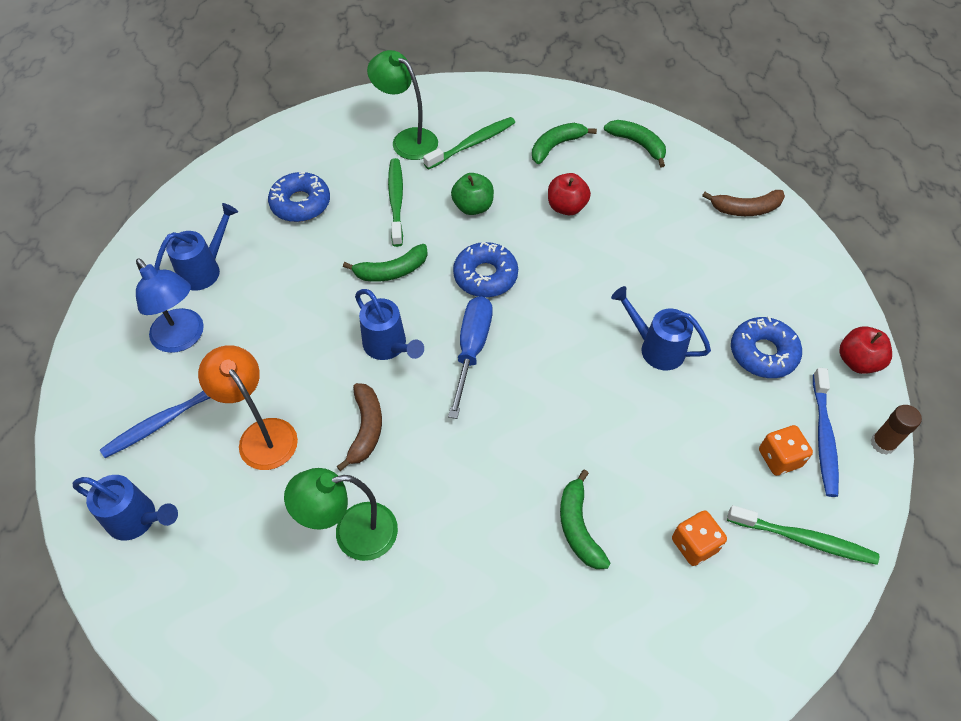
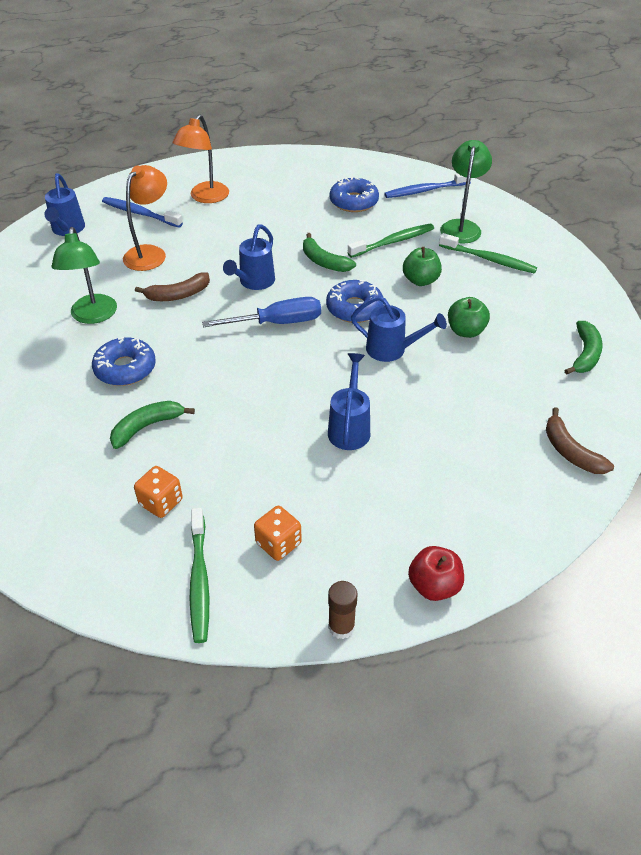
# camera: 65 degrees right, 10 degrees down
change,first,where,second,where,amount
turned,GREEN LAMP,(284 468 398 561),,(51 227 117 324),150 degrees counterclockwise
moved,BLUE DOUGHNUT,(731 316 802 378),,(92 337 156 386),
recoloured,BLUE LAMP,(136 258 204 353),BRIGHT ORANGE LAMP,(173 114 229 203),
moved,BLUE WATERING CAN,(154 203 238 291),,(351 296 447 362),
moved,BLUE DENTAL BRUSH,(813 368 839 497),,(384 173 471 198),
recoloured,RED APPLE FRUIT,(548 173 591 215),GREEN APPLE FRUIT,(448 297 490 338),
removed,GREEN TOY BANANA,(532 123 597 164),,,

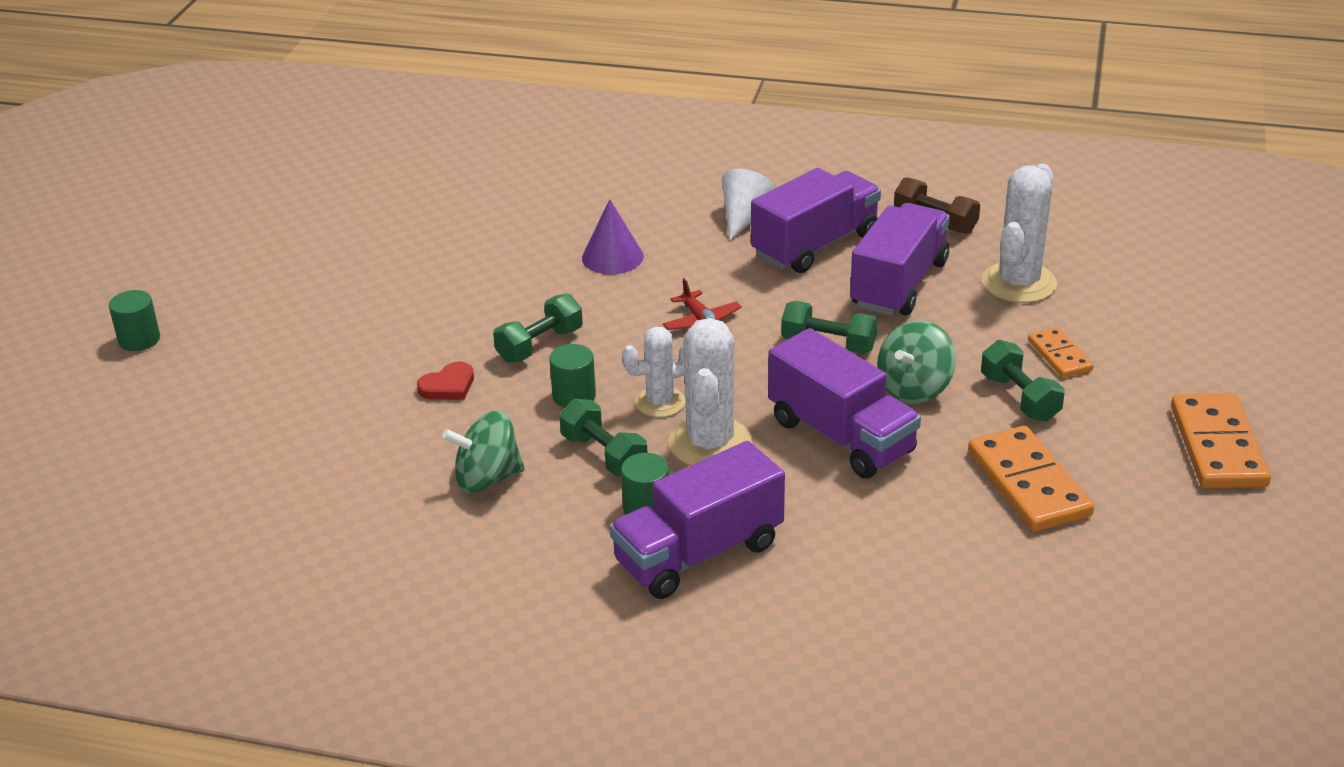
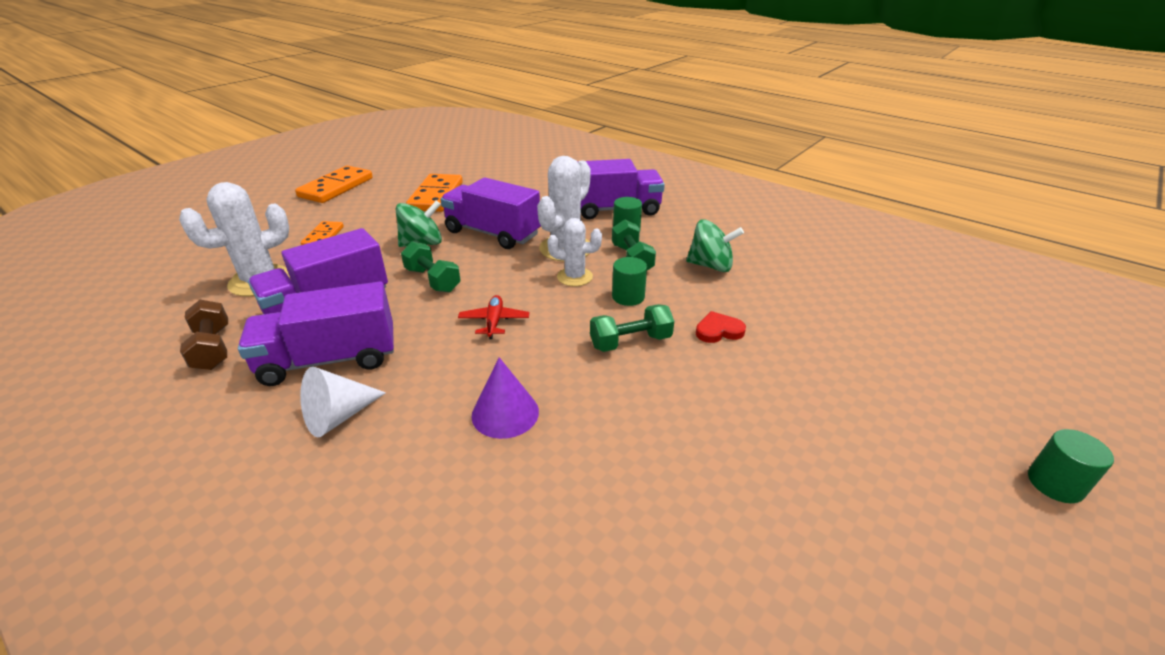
# camera: 155 degrees left, 0 degrees up
change,first,where,second,where,amount
turned,VIOLET TOY TRUCK,(768 328 921 478),,(440 178 541 249),45 degrees counterclockwise
removed,GREEN DUMBBELL,(981 340 1065 422),,,

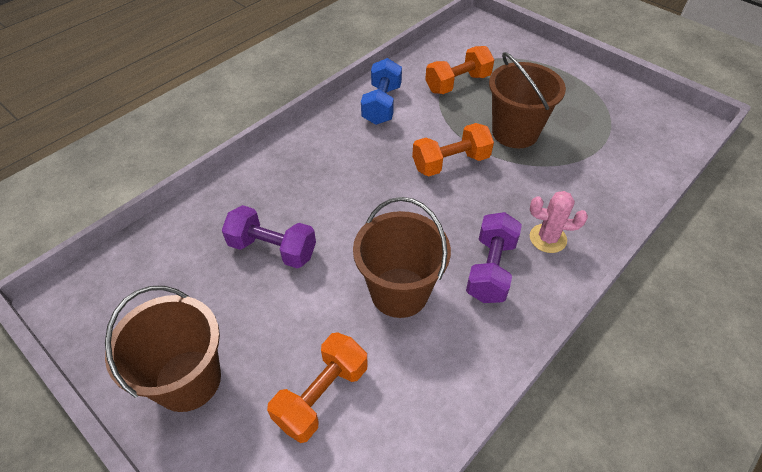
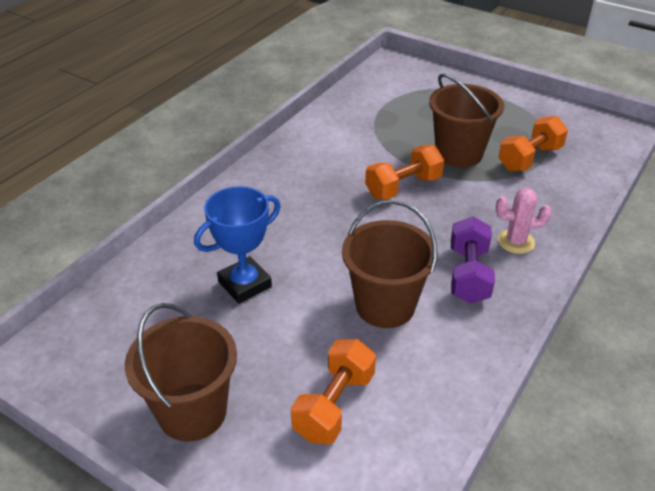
# camera: 10 degrees left, 10 degrees down
change,first,where,second,where,amount
replaced,VIOLET DUMBBELL,(222 205 316 269),BLUE PRIZE CUP,(194 186 281 304),
moved,BRIGHT ORANGE DUMBBELL,(425 46 494 94),,(499 116 568 171),
removed,BLUE DUMBBELL,(361 58 402 125),,,

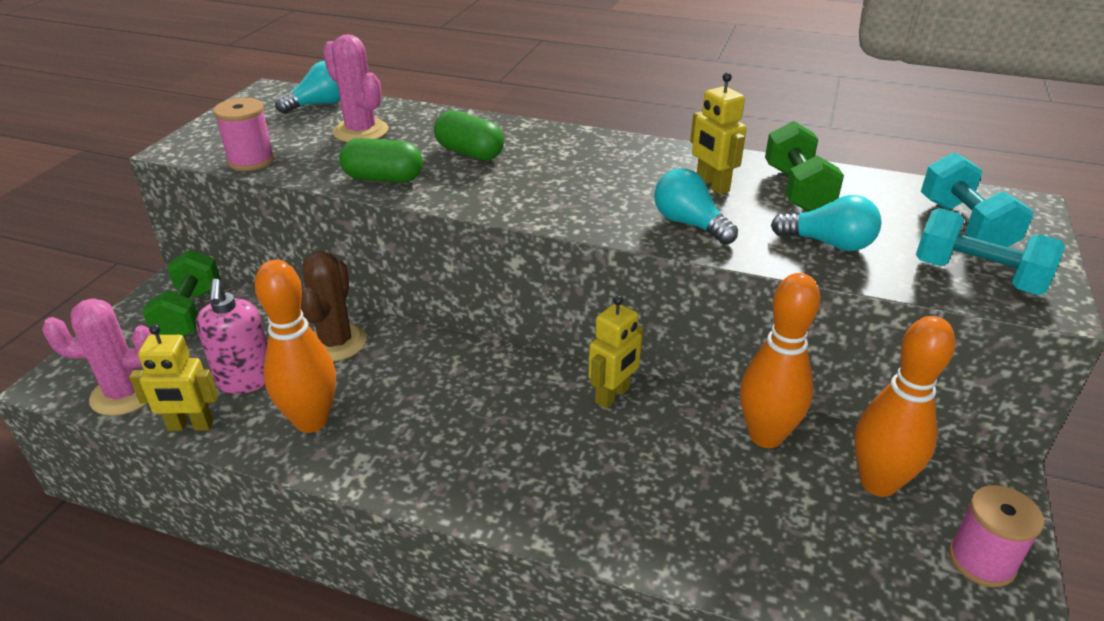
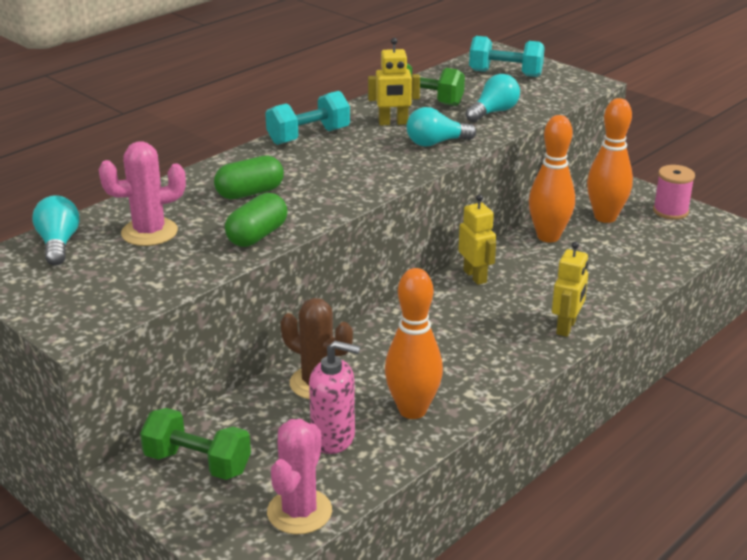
# camera: 65 degrees left, 5 degrees down
change,first,where,second,where,amount
moved,AQUA DUMBBELL,(916 208 1065 295),,(265 91 350 145),
moved,YELLOW ROBOT,(129 324 218 431),,(552 241 588 337),
removed,ROSY SPOOL,(213 98 275 171),,,

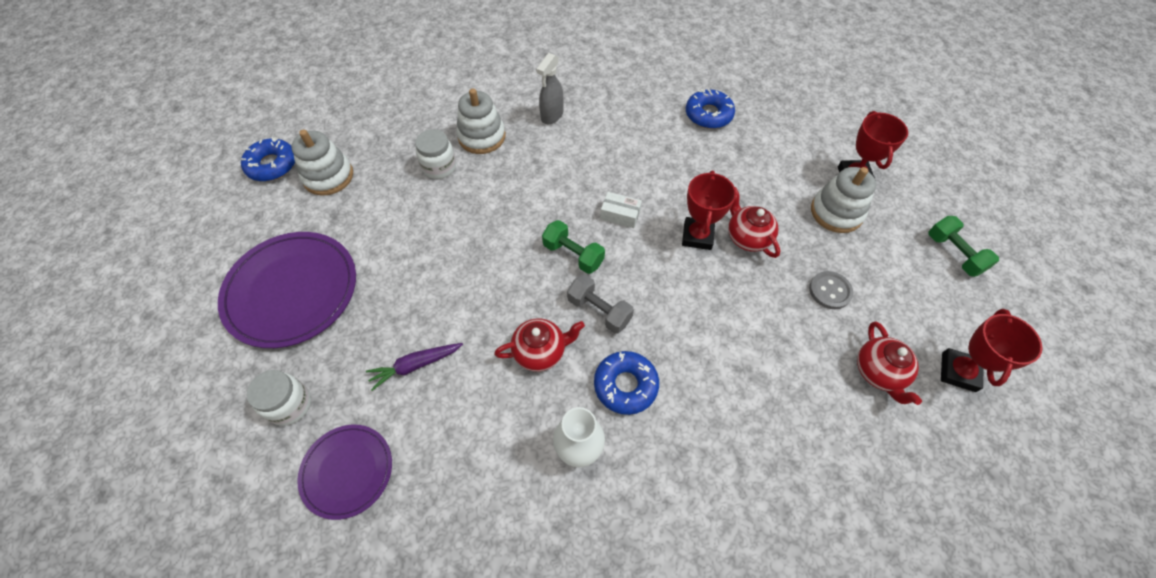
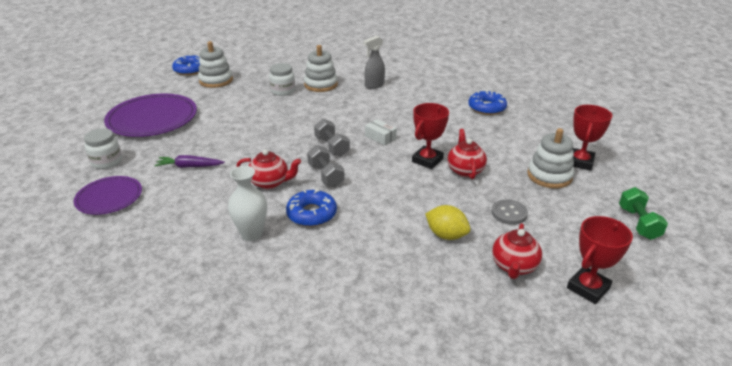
# camera: 25 degrees right, 25 degrees down
change,first,where,second,where,amount
recoloured,GREEN DUMBBELL,(542 220 605 274),GREY DUMBBELL,(314 119 350 157),
added,,,YELLOW TOY LEMON,(425 205 470 240),

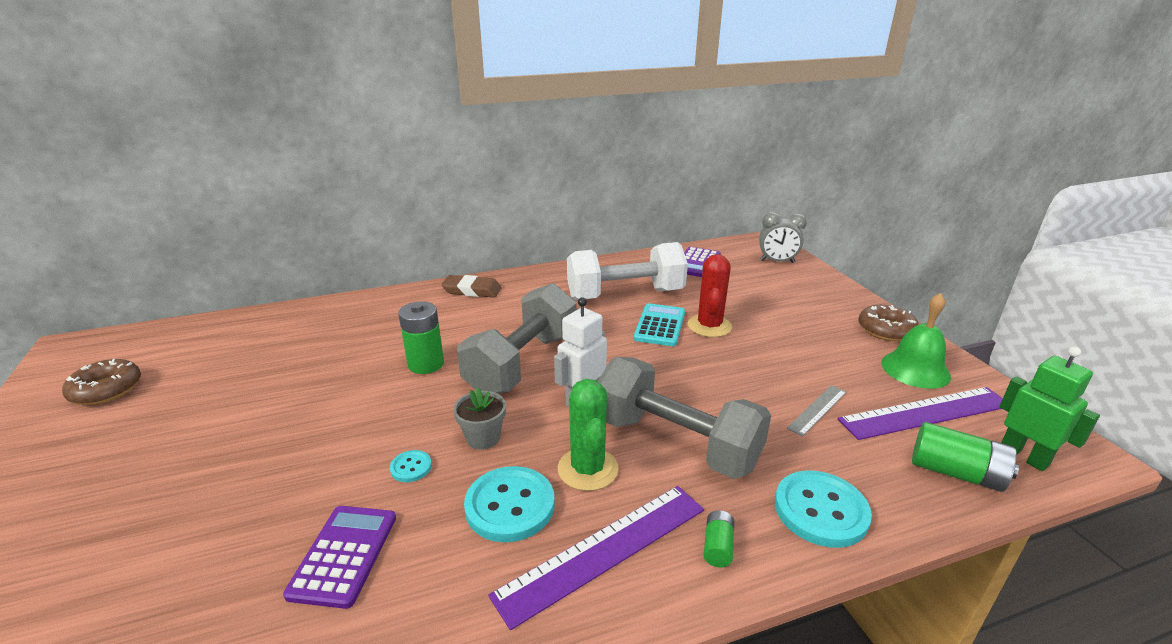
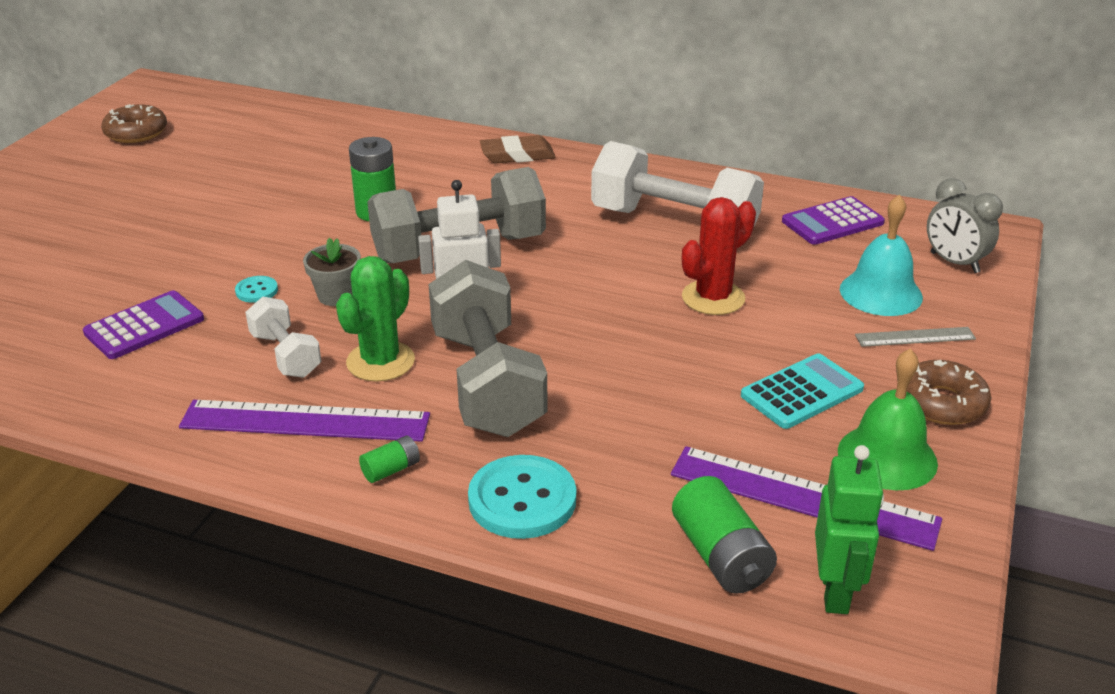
# camera: 40 degrees right, 5 degrees up
change,first,where,second,where,amount
replaced,AQUA SEWING BUTTON,(464 466 555 542),WHITE DUMBBELL,(245 296 321 378),
turned,DARK BROWN ERASER,(441 275 502 298),,(480 135 555 163),60 degrees counterclockwise
moved,AQUA ADDING MACHINE,(634 303 685 346),,(741 353 864 429),
added,,,AQUA HAND BELL,(840 195 923 316),
moved,GREY RULER,(787 385 847 437),,(855 327 976 347),

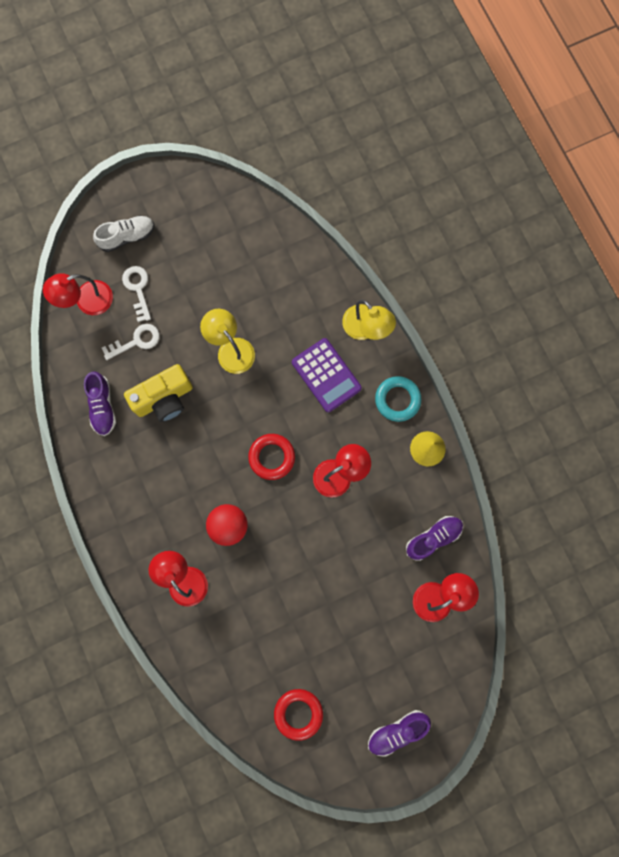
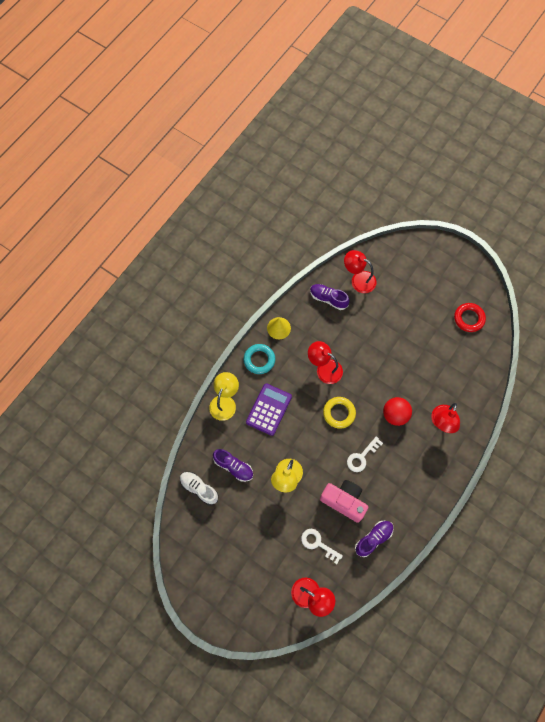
# camera: 120 degrees left, 10 degrees down
change,first,where,second,where,amount
moved,WHITE SNEAKER,(93 215 155 252),,(180 472 219 505),
moved,VIOLET SNEAKER,(368 710 431 757),,(213 449 253 482),
recoloured,YELLOW PHOTO CAMERA,(124 364 193 422),ROSY PHOTO CAMERA,(320 480 368 523),
recoloured,RED TORUS,(248 434 295 480),YELLOW TORUS,(323 397 356 428),
moved,WHITE LATCHKEY,(122 266 151 322),,(347 436 383 472),

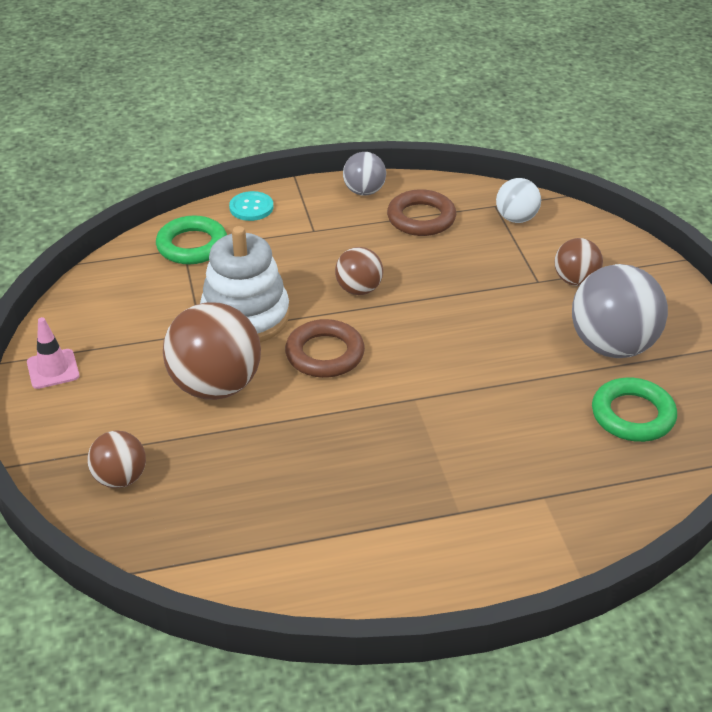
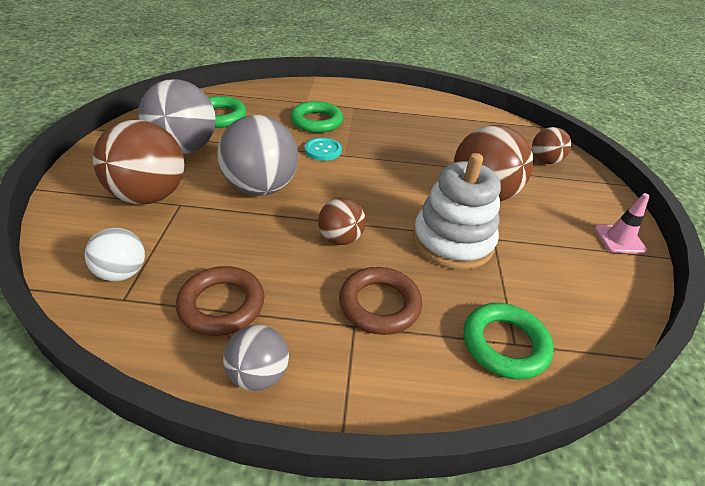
# camera: 165 degrees left, 0 degrees up
change,first,where,second,where,amount
resized,DARK BROWN PLAY BALL,(555 238 603 286),,(93 120 184 204),x1.82
added,,,GREY PLAY BALL,(217 115 298 196),
added,,,GREEN TORUS,(290 101 343 133),
moved,AQUA SEWING BUTTON,(229 191 273 221),,(305 138 342 161),
moved,DARK BROWN TORUS,(285 319 365 378),,(339 267 422 335),

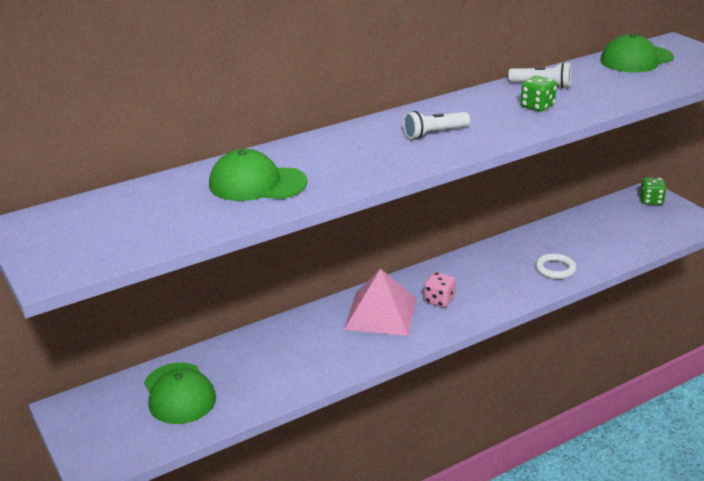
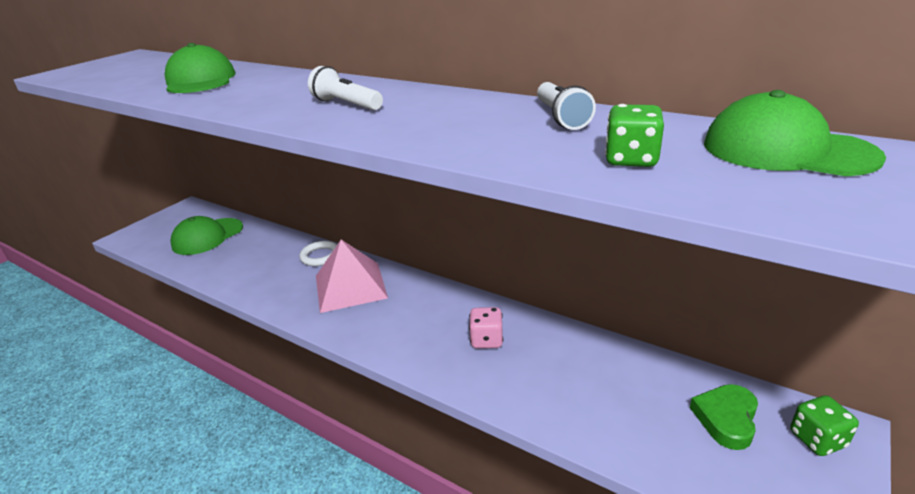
# camera: 65 degrees right, 0 degrees up
change,first,where,second,where,amount
moved,WHITE TORUS,(535 253 576 279),,(299 241 337 266),
moved,ROSY DIE,(424 272 456 307),,(469 307 503 348),
moved,GREEN DIE,(521 76 557 112),,(605 104 664 167),
added,,,GREEN LOVE HEART,(690 384 758 450),

